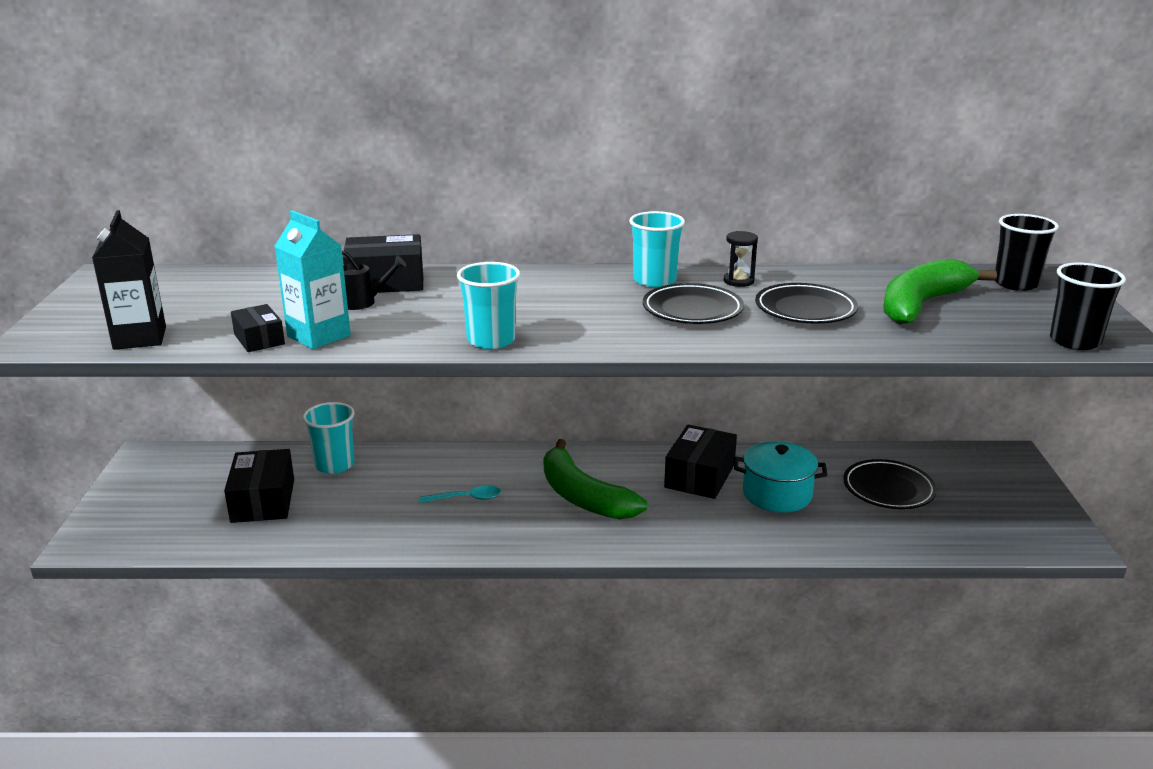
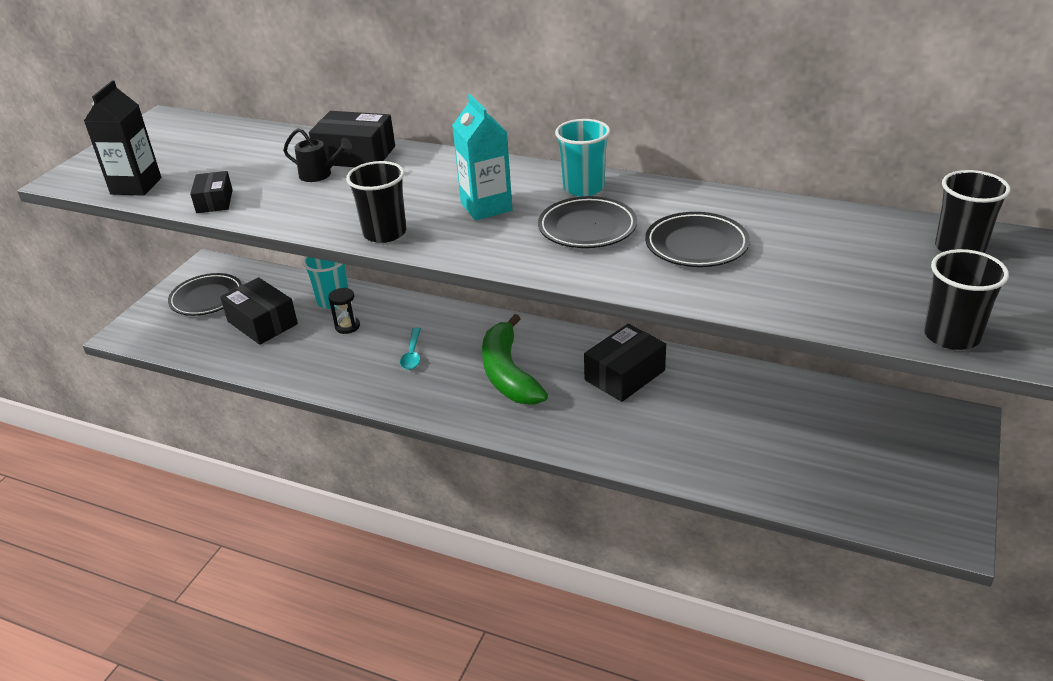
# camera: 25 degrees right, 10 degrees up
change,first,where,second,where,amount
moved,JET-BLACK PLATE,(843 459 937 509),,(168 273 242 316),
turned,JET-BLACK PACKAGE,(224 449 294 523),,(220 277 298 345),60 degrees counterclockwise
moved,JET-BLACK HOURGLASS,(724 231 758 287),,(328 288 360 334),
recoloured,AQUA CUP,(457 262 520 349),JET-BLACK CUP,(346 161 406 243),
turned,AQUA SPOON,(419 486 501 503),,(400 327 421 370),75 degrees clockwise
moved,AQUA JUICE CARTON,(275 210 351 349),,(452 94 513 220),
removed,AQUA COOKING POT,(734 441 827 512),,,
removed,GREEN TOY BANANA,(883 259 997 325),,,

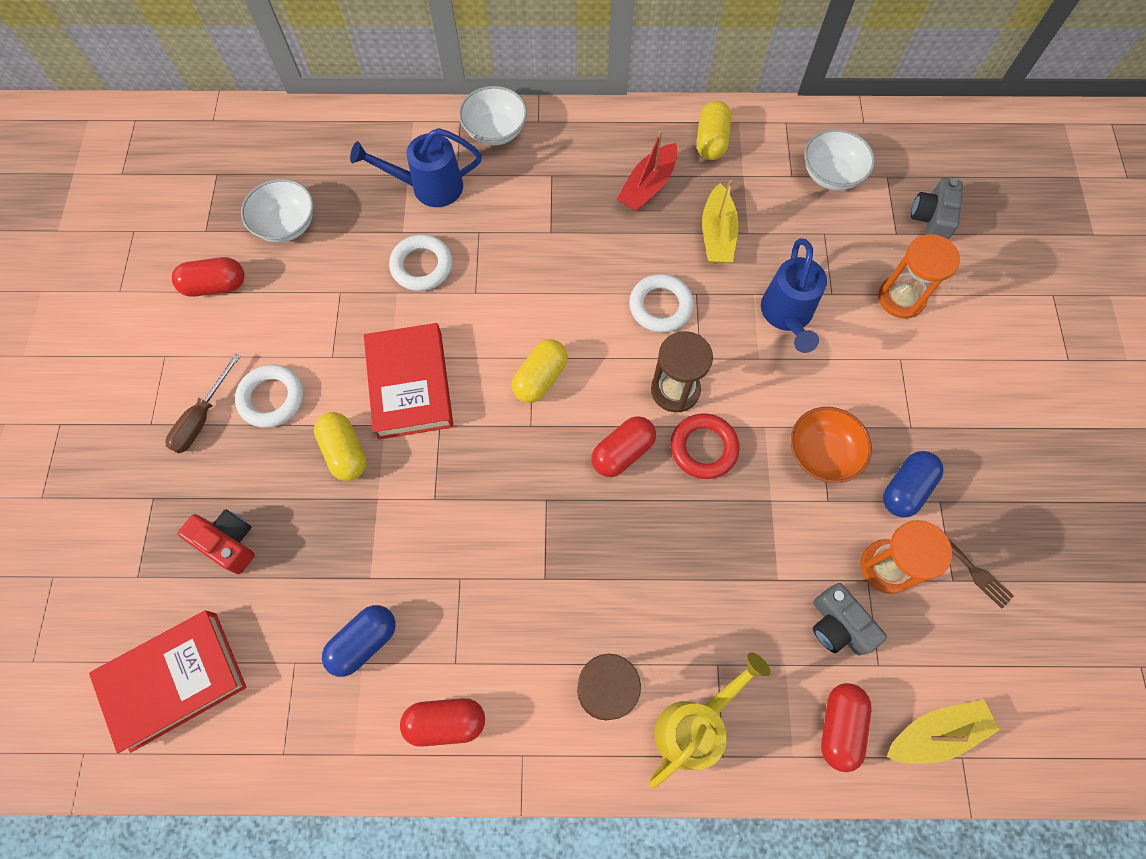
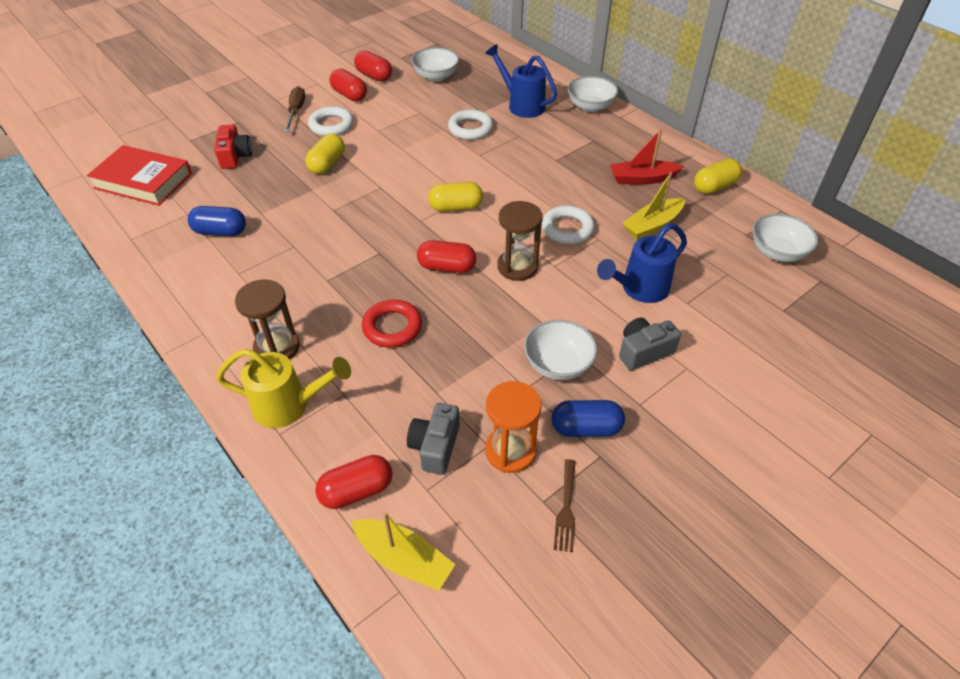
# camera: 50 degrees right, 20 degrees down
change,first,where,second,where,amount
turned,DARK BROWN SCREWDRIVER,(165 354 241 453),,(284 86 305 132),105 degrees clockwise
moved,RED PILL,(400 698 485 747),,(329 69 367 102),
moved,RED TORUS,(671 413 740 479),,(362 300 422 348),
recoloured,BRIGHT ORANGE SERVING BOWL,(790 407 872 483),WHITE SERVING BOWL,(524 320 597 380),
moved,GREY PHOTO CAMERA,(911 178 963 239),,(619 318 681 370),
removed,RED HARDBACK,(364 323 453 440),,,
removed,BRIGHT ORANGE HOURGLASS,(878 234 960 319),,,

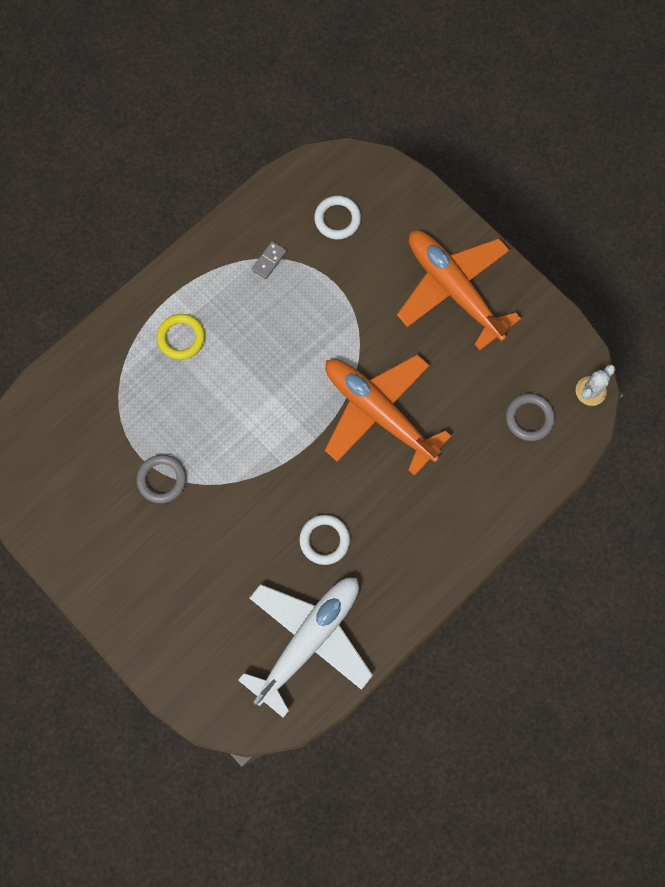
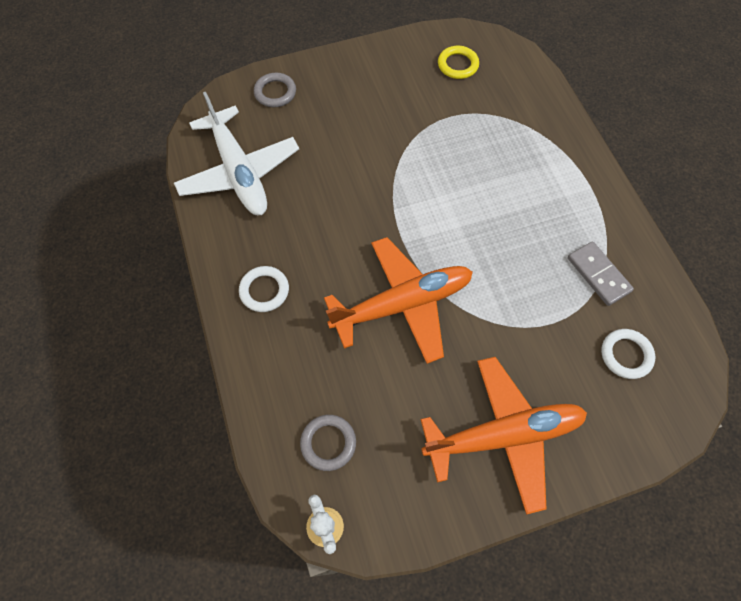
# camera: 115 degrees right, 10 degrees down
change,first,where,second,where,amount
moved,WHITE TORUS,(299 515 350 565),,(239 266 289 312),
moved,GREY TORUS,(136 455 187 503),,(254 73 296 107),
moved,YELLOW TORUS,(157 314 205 360),,(438 46 479 79),
resized,GREY DOMINO PIECE,(252 241 287 279),,(568 242 634 306),x1.66

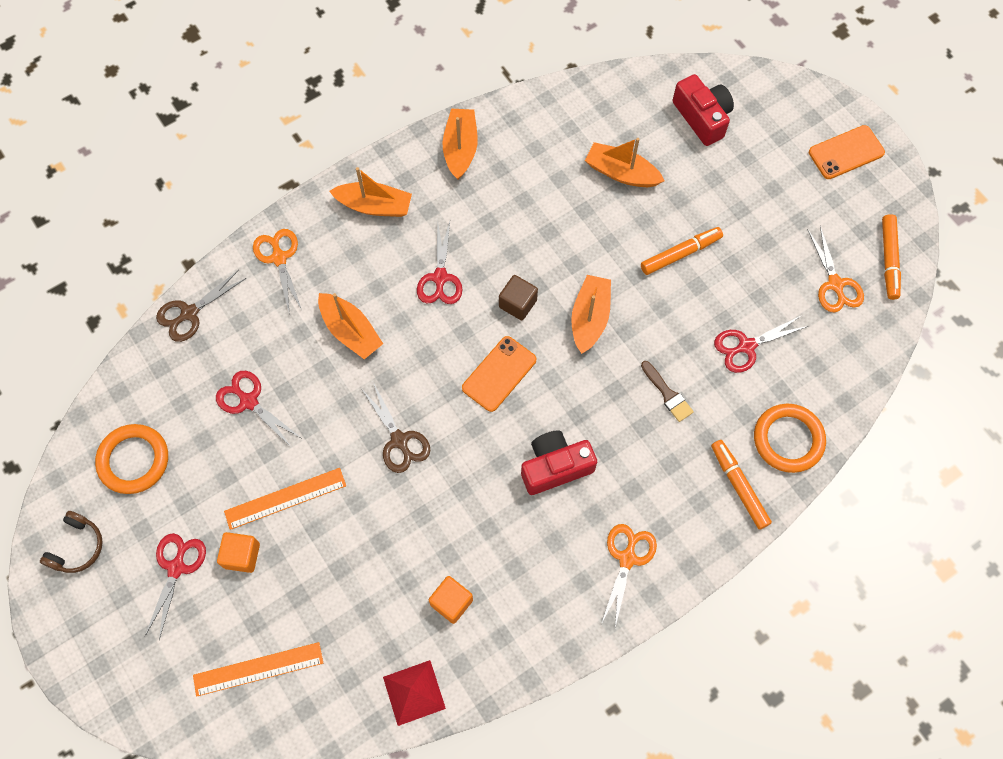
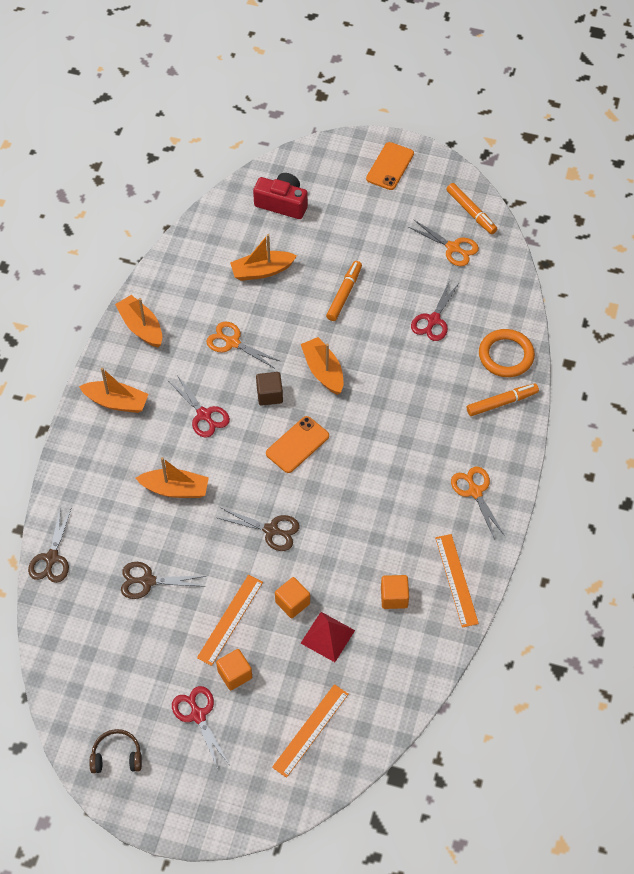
# camera: 40 degrees left, 10 degrees down
change,first,where,second,where,amount
turned,BRIGHT ORANGE SAILBOAT,(329 167 412 217),,(79 367 149 413),45 degrees clockwise
turned,DARK BROWN OVER-EAR HEADPHONES,(40 511 103 573),,(90 729 142 773),75 degrees counterclockwise
recoloured,RED SHEARS,(216 371 301 448),DARK BROWN SHEARS,(121 562 206 599),
moved,BRIGHT ORANGE SHEARS,(253 229 302 312),,(206 321 281 368),
turned,BRIGHT ORANGE MOBILE PHONE,(462 336 537 412),,(266 416 329 473),45 degrees clockwise
added,,,BRIGHT ORANGE BLOCK,(275 577 310 618),
moved,RED PYRAMID,(383 660 446 726),,(301 612 355 662),
added,,,BRIGHT ORANGE RULER,(435 534 479 628),
turned,BRIGHT ORANGE FELT PEN,(711 440 772 530),,(467 383 539 416),135 degrees clockwise
removed,BRIGHT ORANGE TORUS,(95 424 168 494),,,
removed,RED PHOTO CAMERA,(521 430 597 495),,,
removed,DARK BROWN PAINTBRUSH,(641 361 694 422),,,

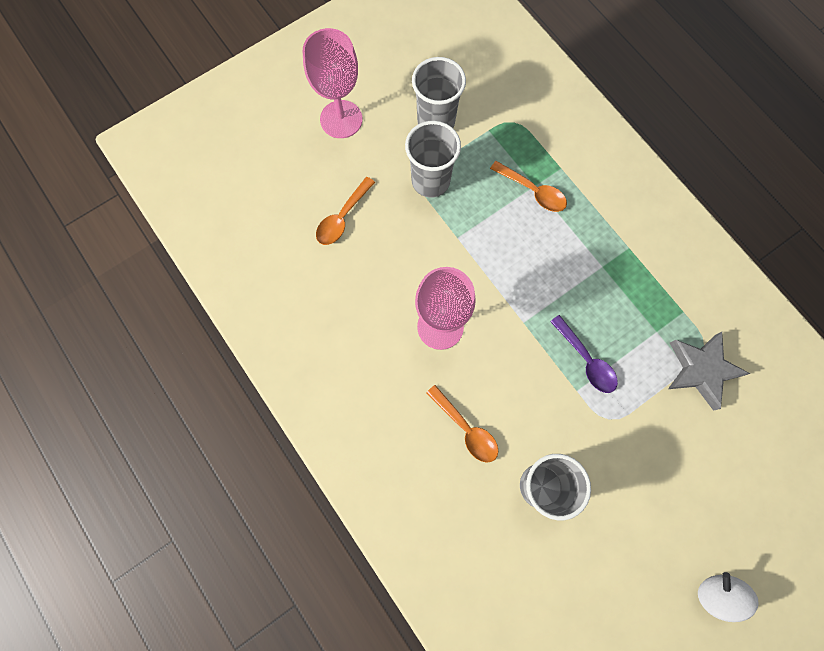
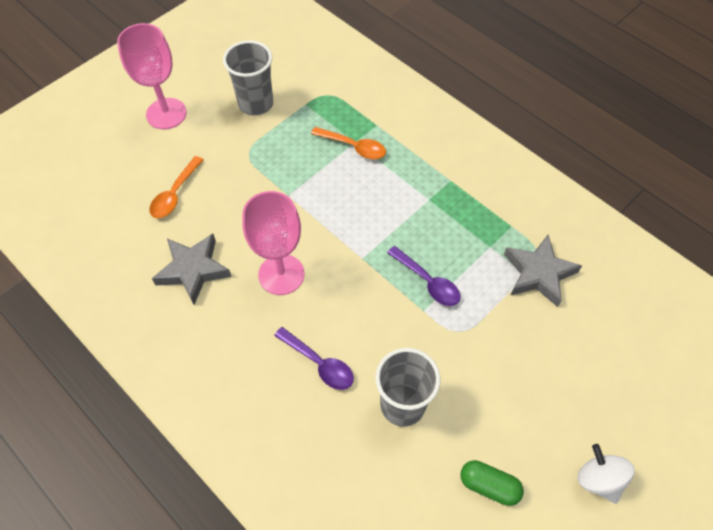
# camera: 10 degrees left, 15 degrees down
change,first,where,second,where,amount
added,,,GREY FIVE-POINTED STAR,(152 234 232 305),
recoloured,BRIGHT ORANGE SPOON,(426 385 498 463),VIOLET SPOON,(274 327 354 390),
added,,,GREEN PILL,(460 460 524 506),
removed,GREY CUP,(405 121 461 198),,,

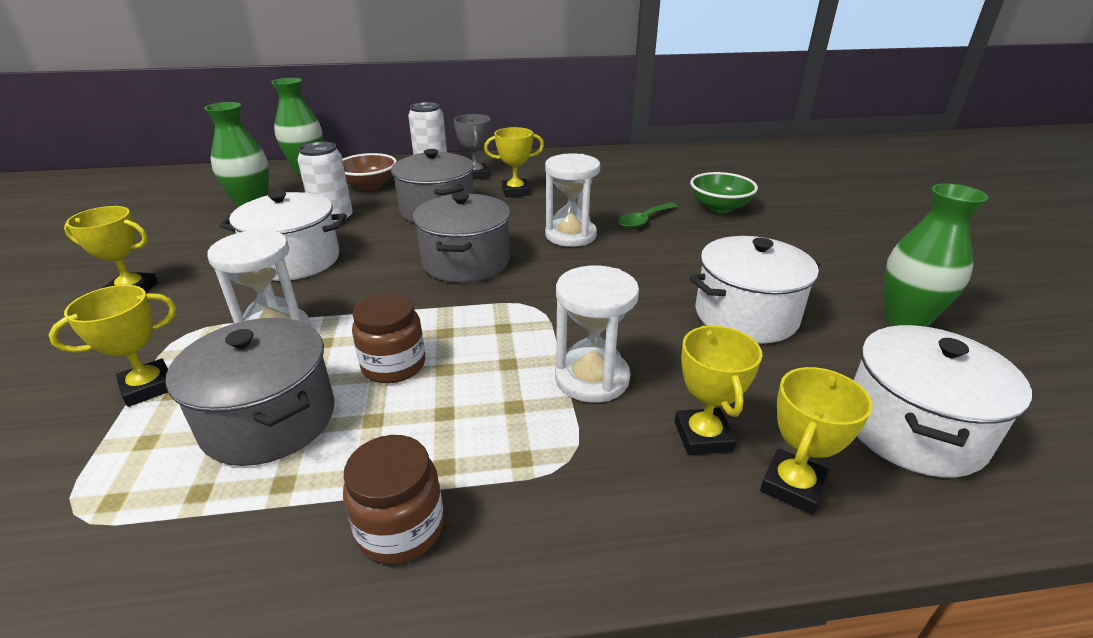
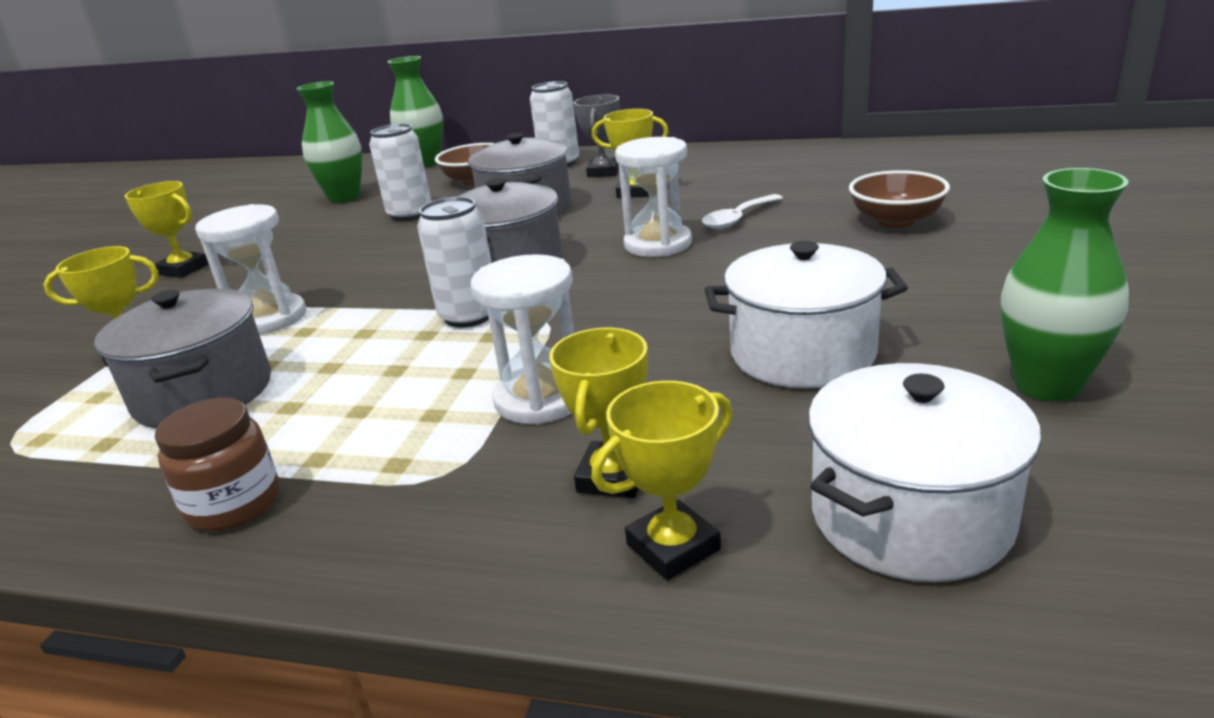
# camera: 25 degrees right, 5 degrees down
change,first,where,second,where,amount
added,,,WHITE CAN,(417 197 492 328),
added,,,WHITE SPOON,(702 194 783 229),
recoloured,GREEN SERVING BOWL,(690 172 758 213),DARK BROWN SERVING BOWL,(849 170 950 228),
removed,WHITE COOKING POT,(220 191 347 281),,,
removed,DARK BROWN JAR,(352 293 425 383),,,
removed,GREEN SPOON,(618 203 678 229),,,

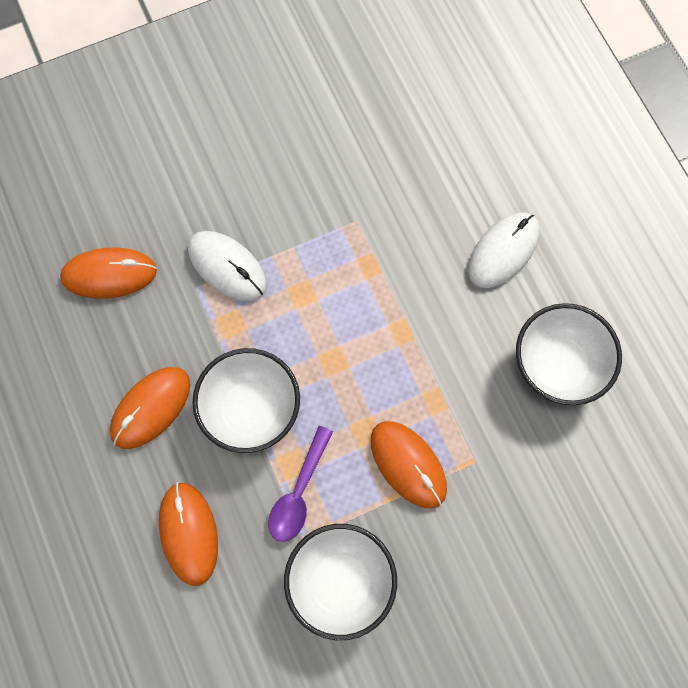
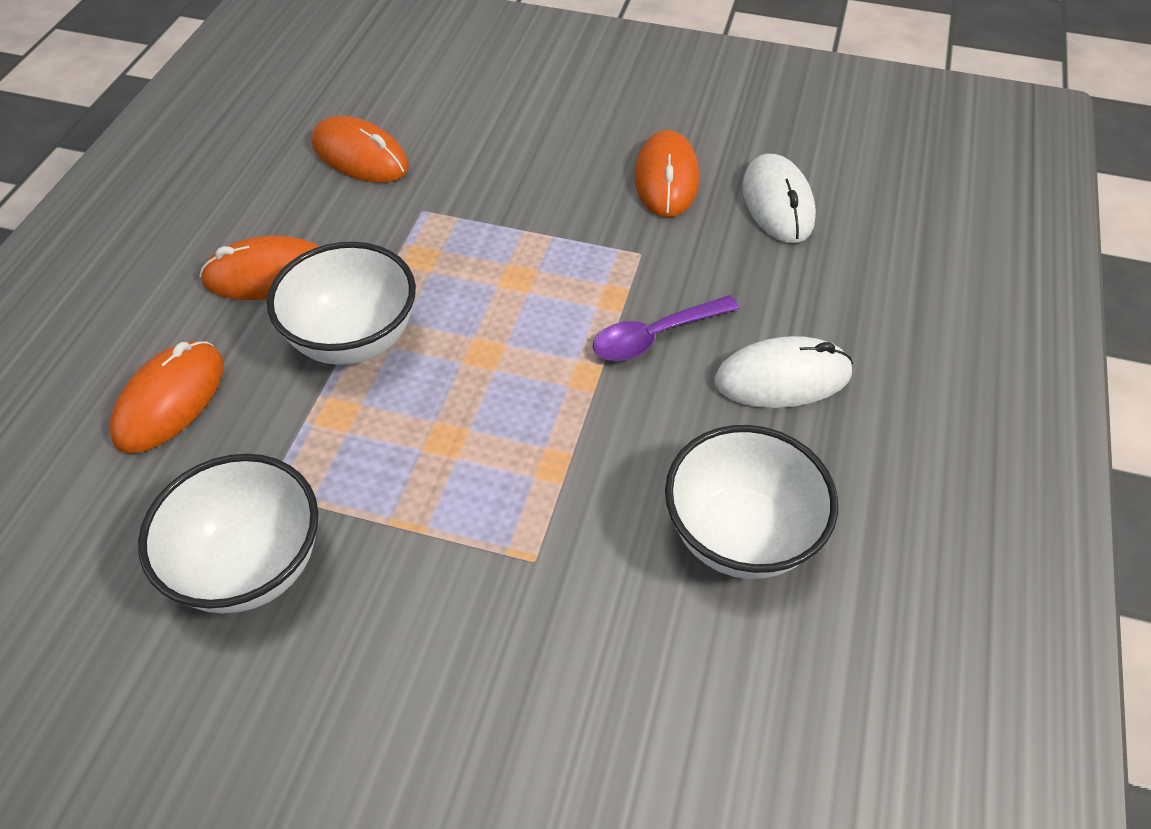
# camera: 40 degrees right, 20 degrees down
change,first,where,second,where,amount
moved,VIOLET SPOON,(268 426 333 542),,(593 295 739 361),
moved,BRIGHT ORANGE MOUSE,(370 421 447 508),,(634 130 699 217),
moved,WHITE MOUSE,(188 231 267 301),,(743 153 816 243),

